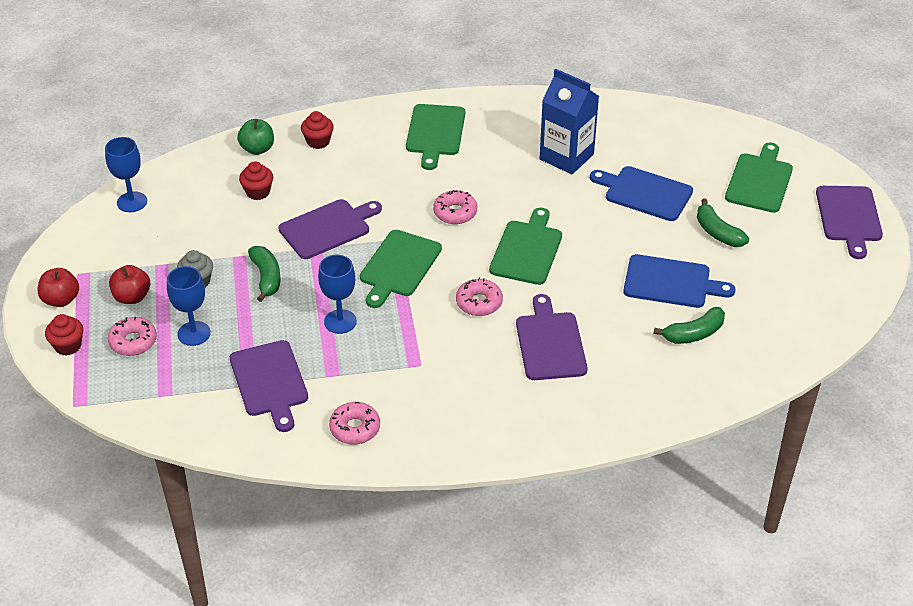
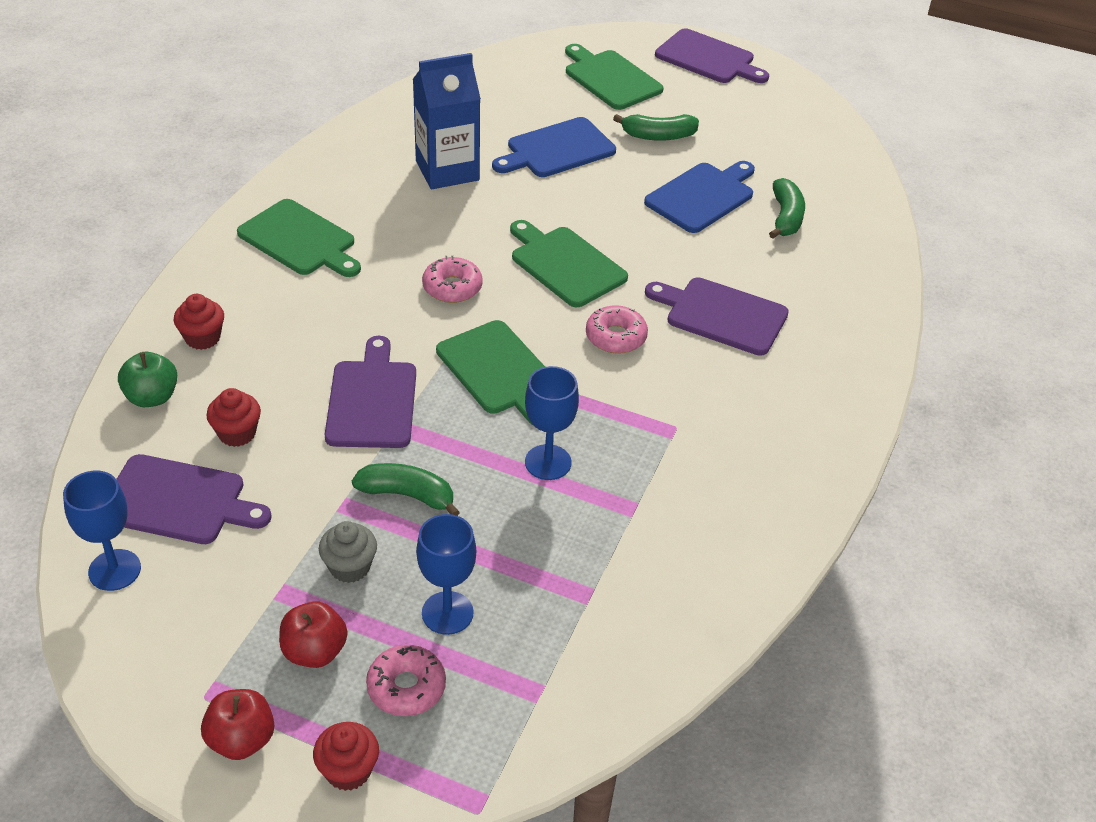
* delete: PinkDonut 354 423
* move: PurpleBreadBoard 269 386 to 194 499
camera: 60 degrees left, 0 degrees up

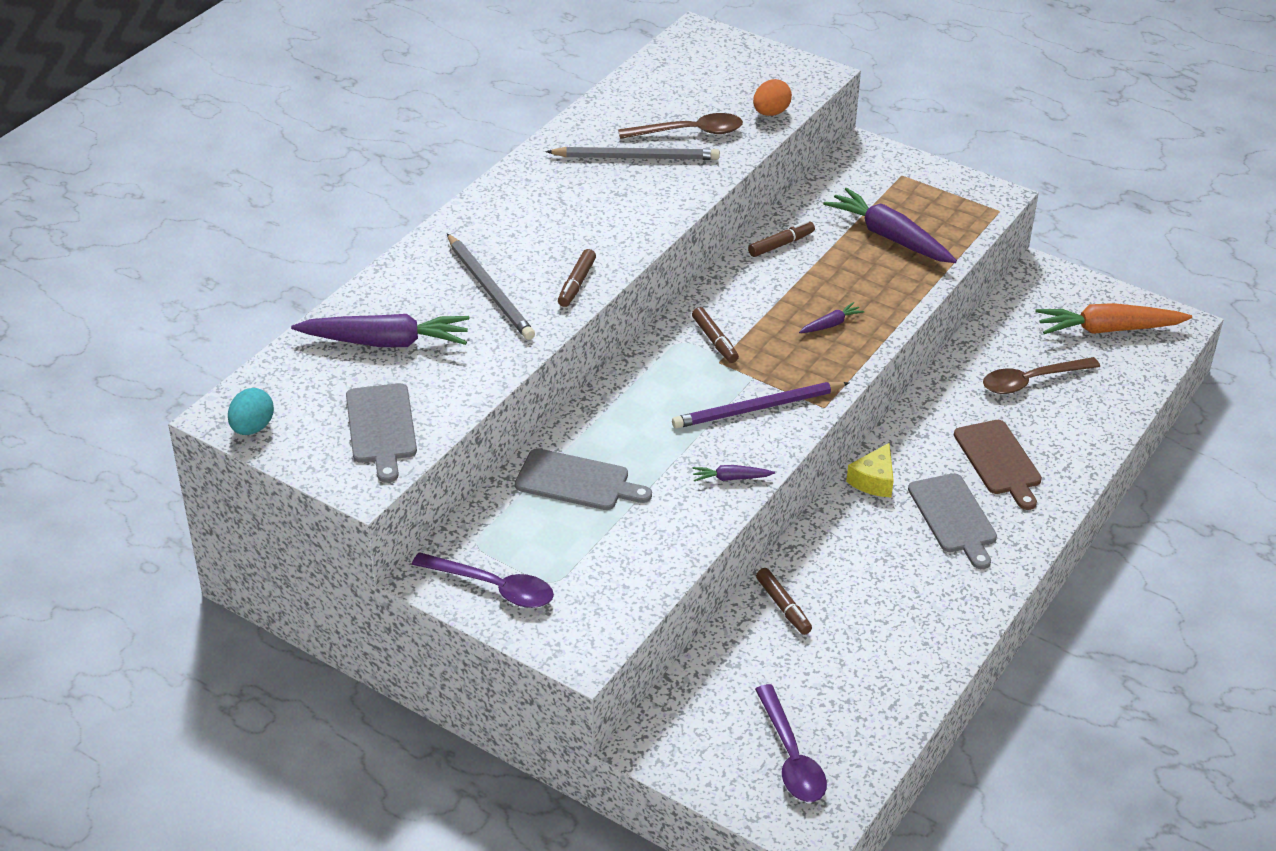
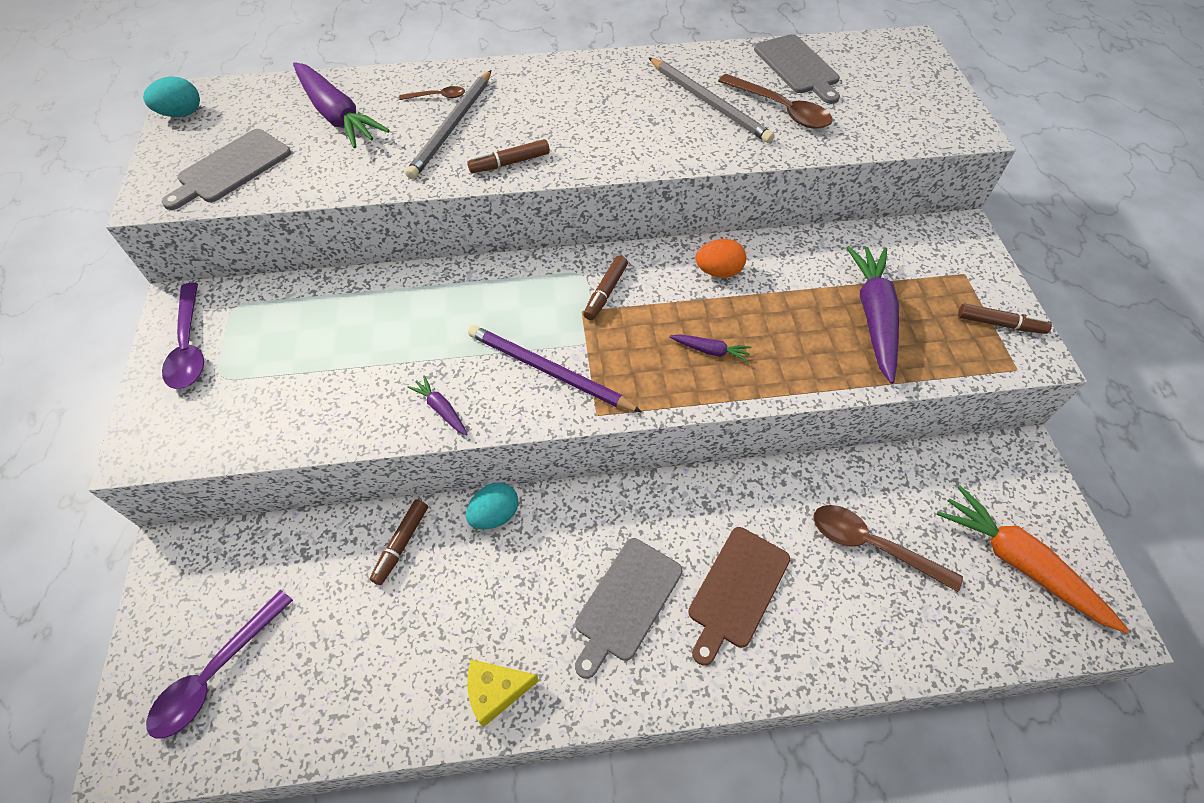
* insert: RussetTeaspoon 432 93
* insert: TurquoiseToyEgg 492 505
* move: GrayBreadBoard 583 479 to 797 69
* move: RussetMarkerPen 781 238 to 1005 318
* move: BrightOrangeToyEgg 772 97 to 721 258
* move: GoldenPieceOfCheese 870 470 to 503 693
camera: 50 degrees right, 15 degrees up

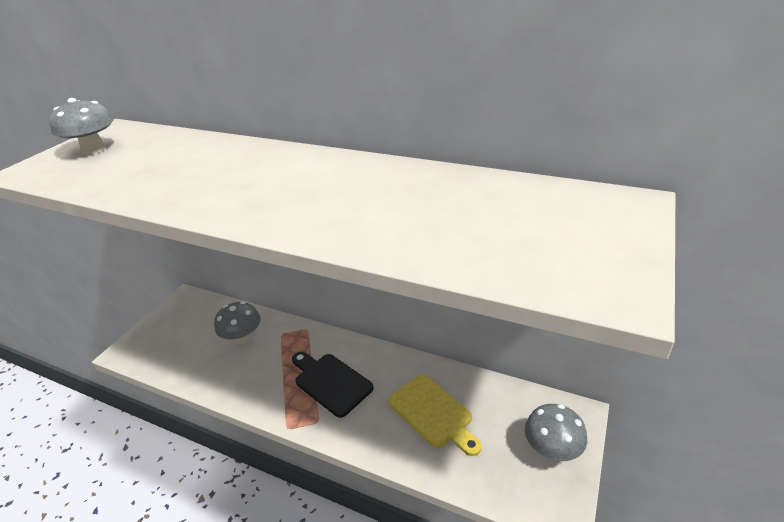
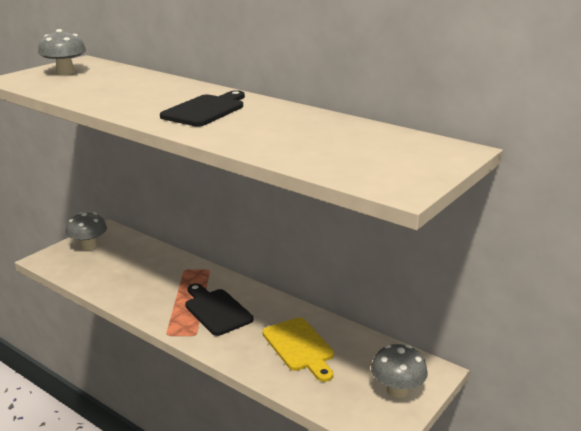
* insert: BlackBreadBoard 202 108
* move: GrayMushroom 237 322 to 86 231
camera: 10 degrees right, 10 degrees down

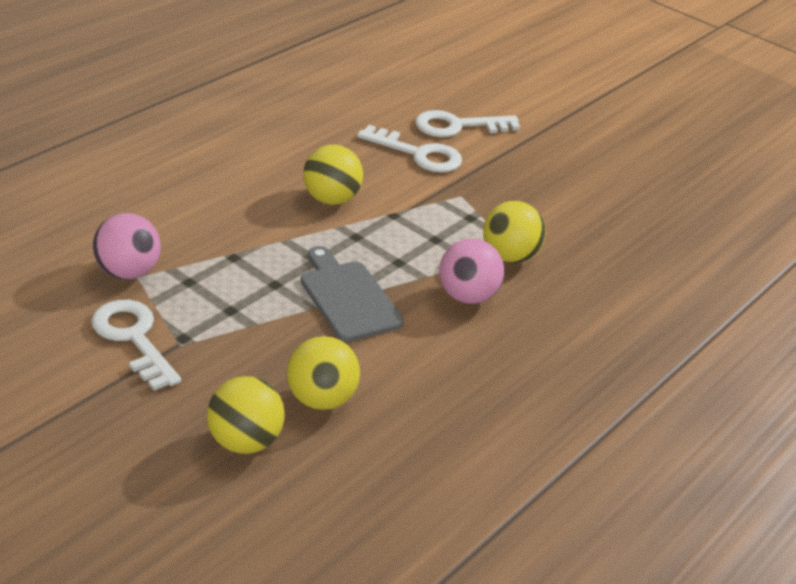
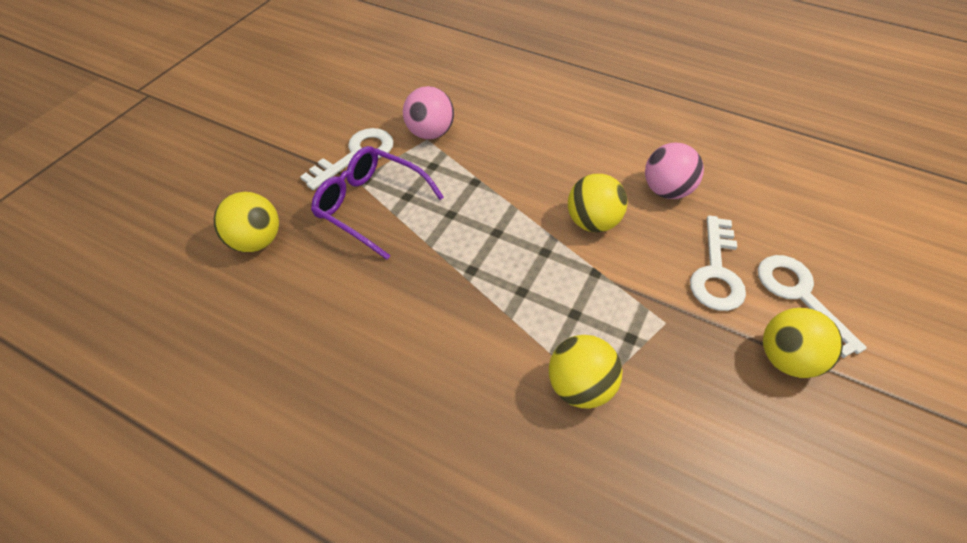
* delete: GrayBreadBoard 352 294
* insert: PurpleGlasses 377 203
* move: GoldenBall 323 373 to 803 343
* move: PinkBall 472 271 to 674 170
camera: 80 degrees right, 15 degrees up

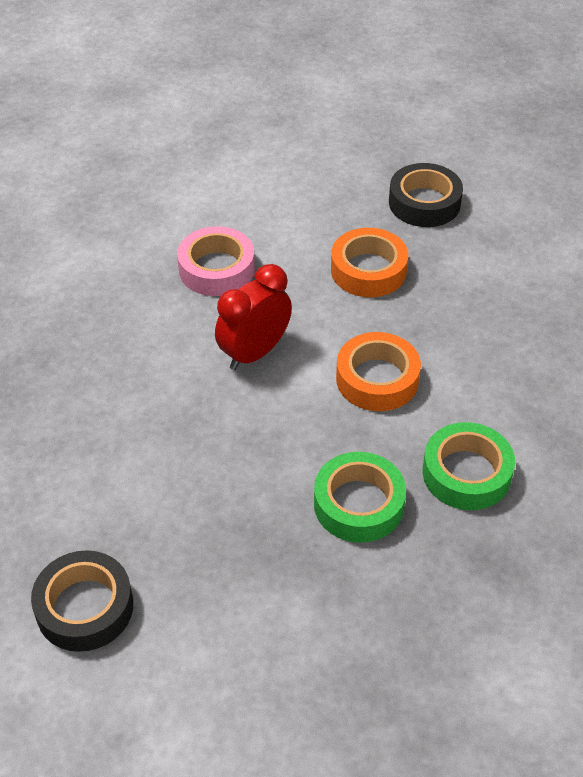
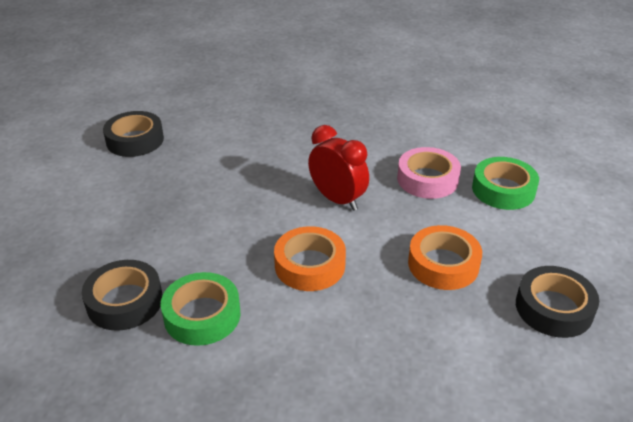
* insert: BlackStickyTape 122 295
* move: LeafGreenStickyTape 360 497 to 505 183
camera: 90 degrees right, 10 degrees down

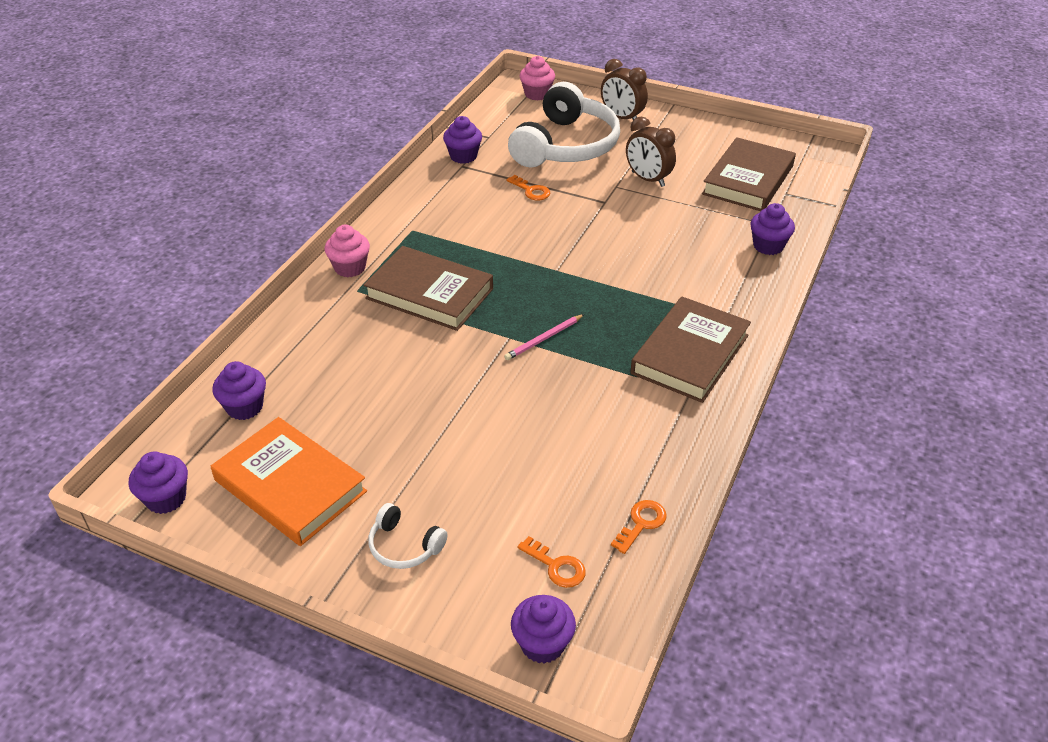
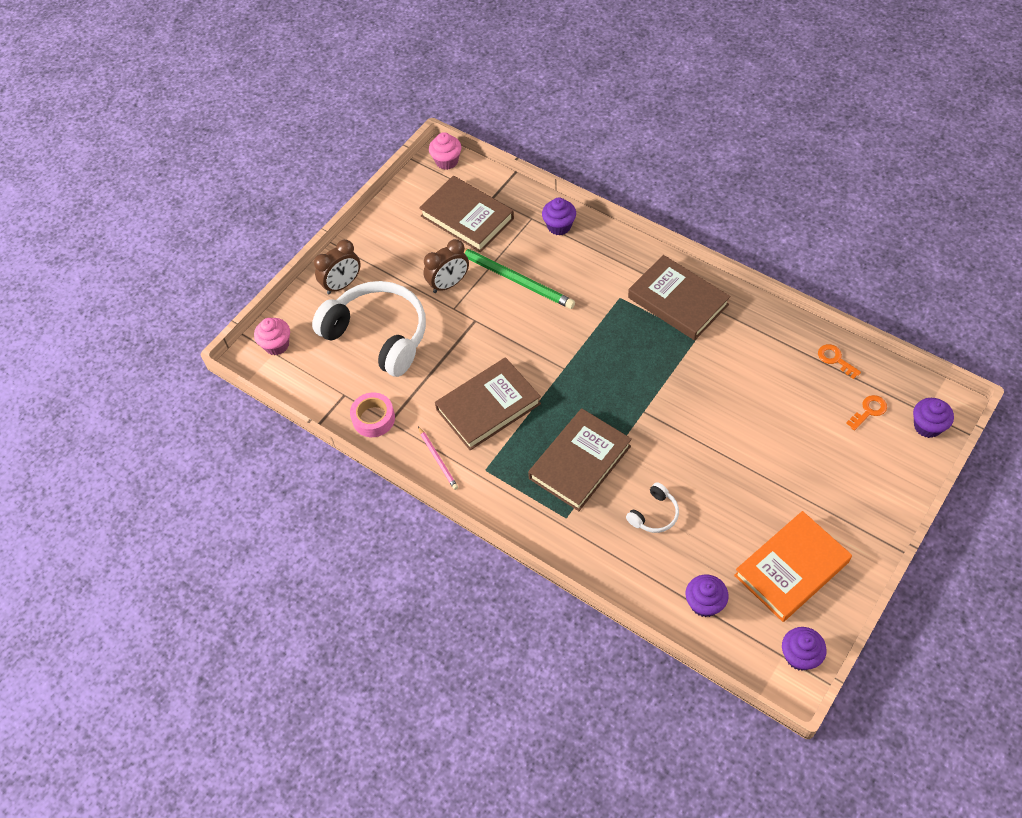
* delete: BrightOrangeDoorKey 528 187
* insert: RussetHardcover 488 403
* insert: LeafGreenWoodenPencil 519 278
* move: PinkCupcake 347 251 to 445 151
* move: PureWhiteHeadset 408 536 to 652 507
* move: PinkWoodenPencil 544 337 to 438 458
* replace: PurpleCupcake 462 140 to PinkStickyTape 372 415
camera: 75 degrees left, 15 degrees up

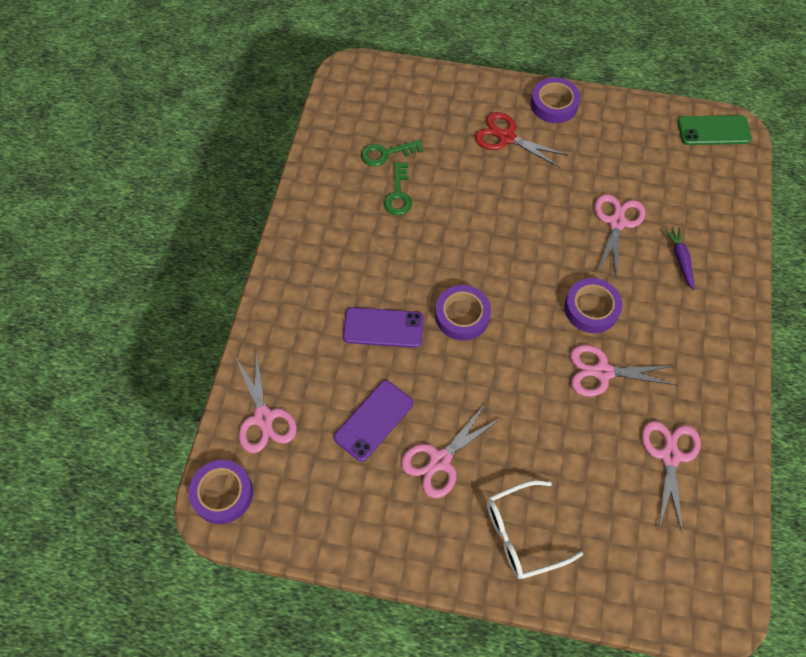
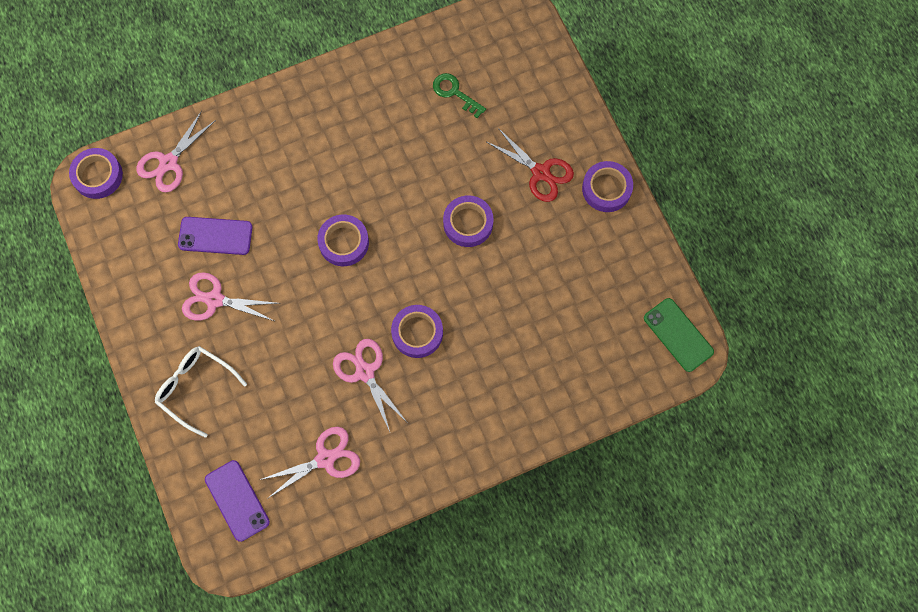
* delete: LeafGreenDoorKey 398 188
* delete: PinkScissors 620 237
* delete: PurpleToyCarrot 680 258
* insert: PurpleStickyTape 468 221
* move: PurpleSmartphone 383 327 to 237 501
* rotate: ScarletScissors 521 140 = 530 165 135 degrees clockwise
camera: 55 degrees right, 10 degrees up

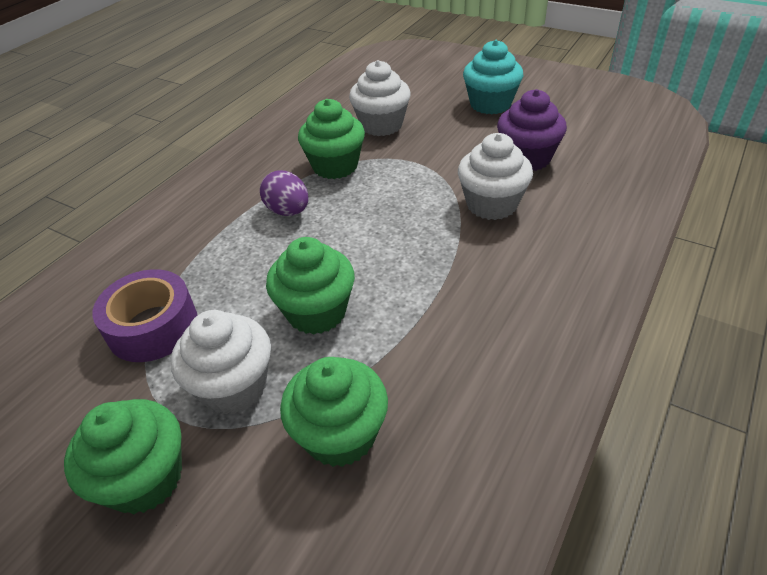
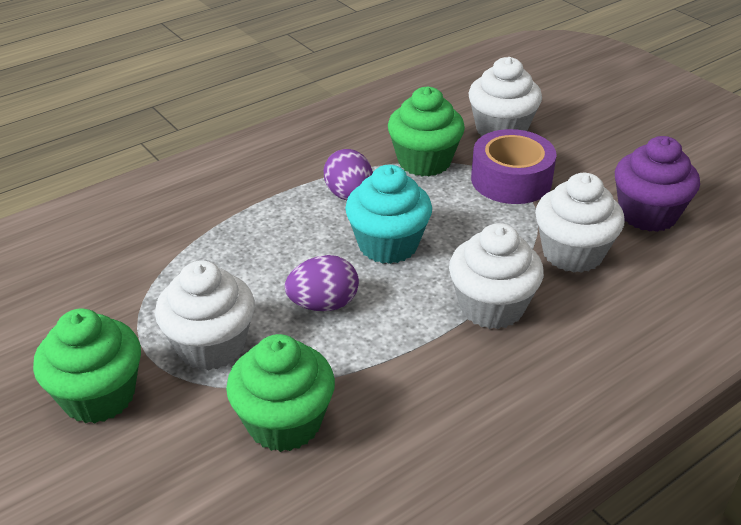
* insert: PureWhiteCupcake 496 276
* move: PurpleStickyTape 144 315 to 514 166
* move: TurquoiseCupcake 493 77 to 388 214
* replace: LeafGreenCupcake 310 286 to PurpleToyEgg 322 283
camera: 20 degrees right, 5 degrees down

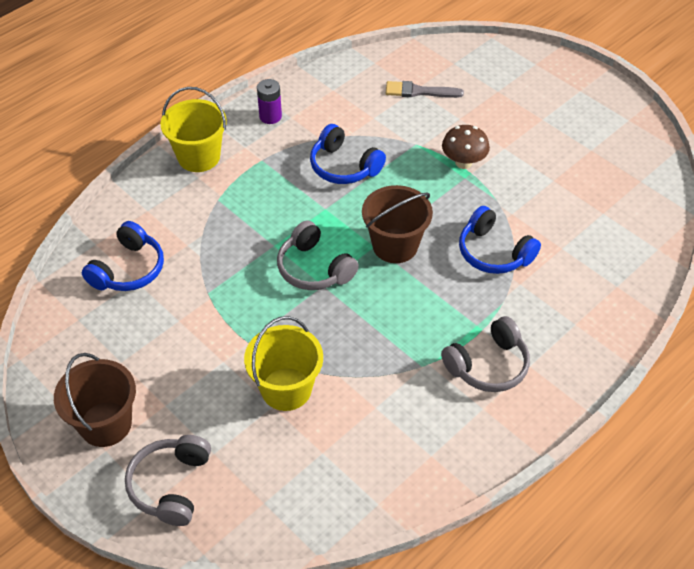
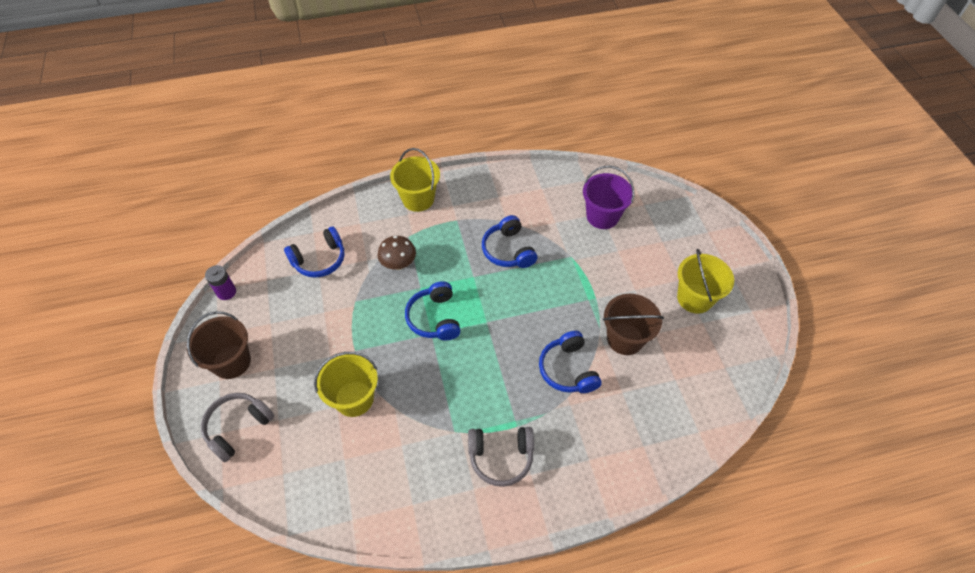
* insert: GoldenPail 705 281
* move: PurpleBattery 269 101 to 220 282
* move: RussetPail 397 224 to 633 324
* move: RussetMushroom 466 147 to 397 253
* replace: GrayPaintbrush 425 89 to PurplePail 608 197
* recolor: GrayHeadset 318 255 to CobaltHeadset 432 310
camera: 30 degrees right, 5 degrees up

